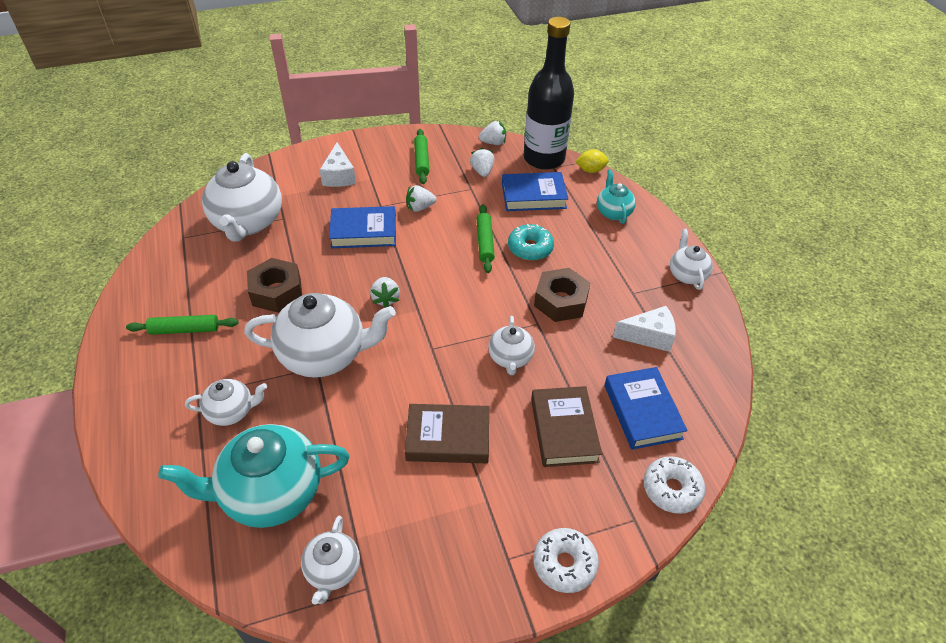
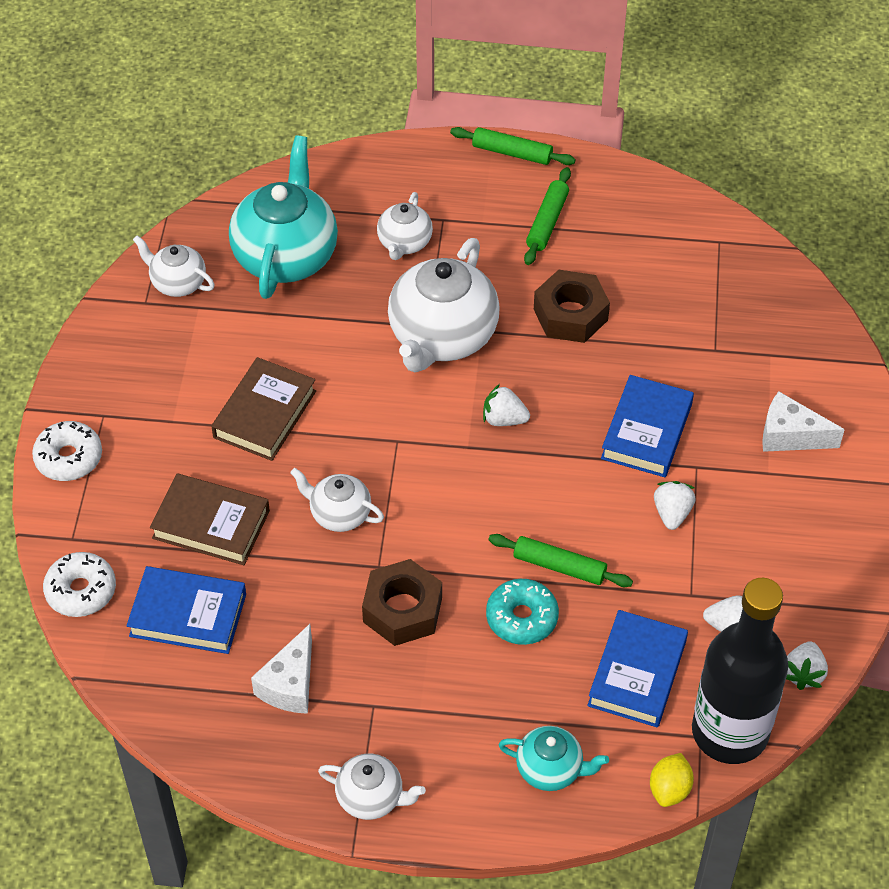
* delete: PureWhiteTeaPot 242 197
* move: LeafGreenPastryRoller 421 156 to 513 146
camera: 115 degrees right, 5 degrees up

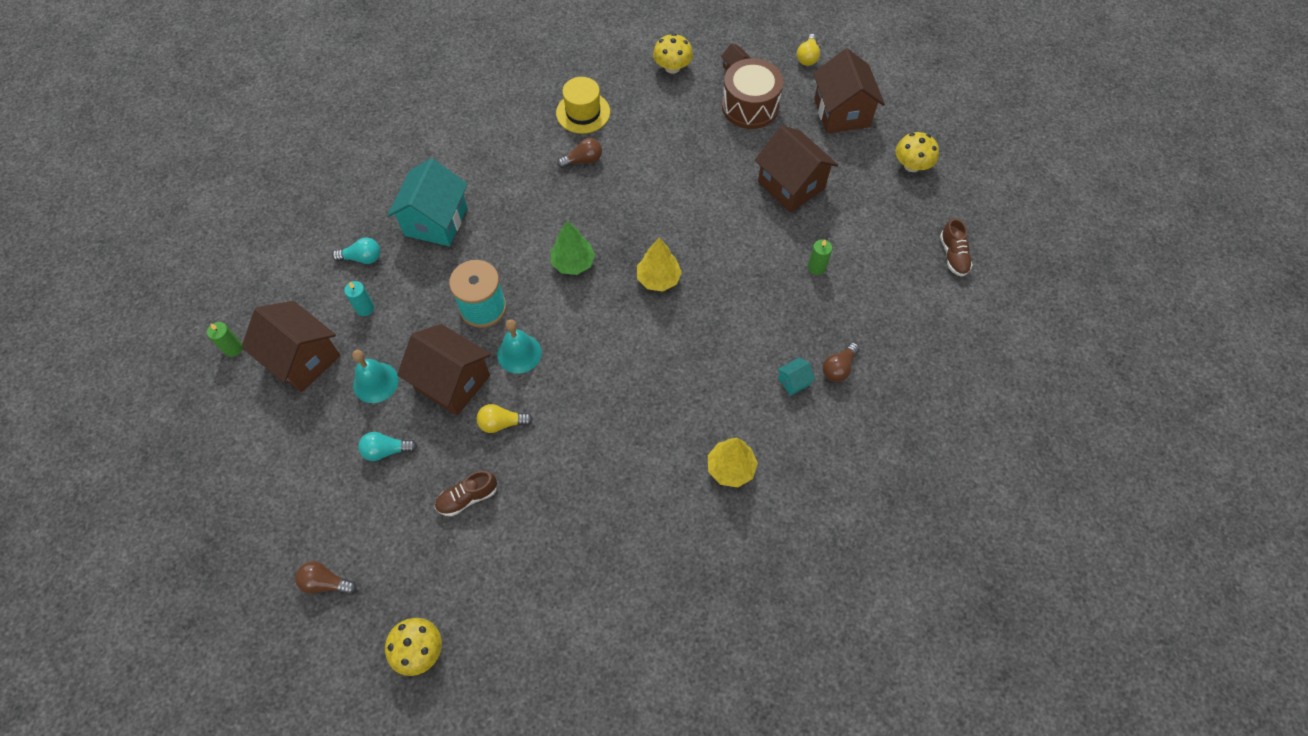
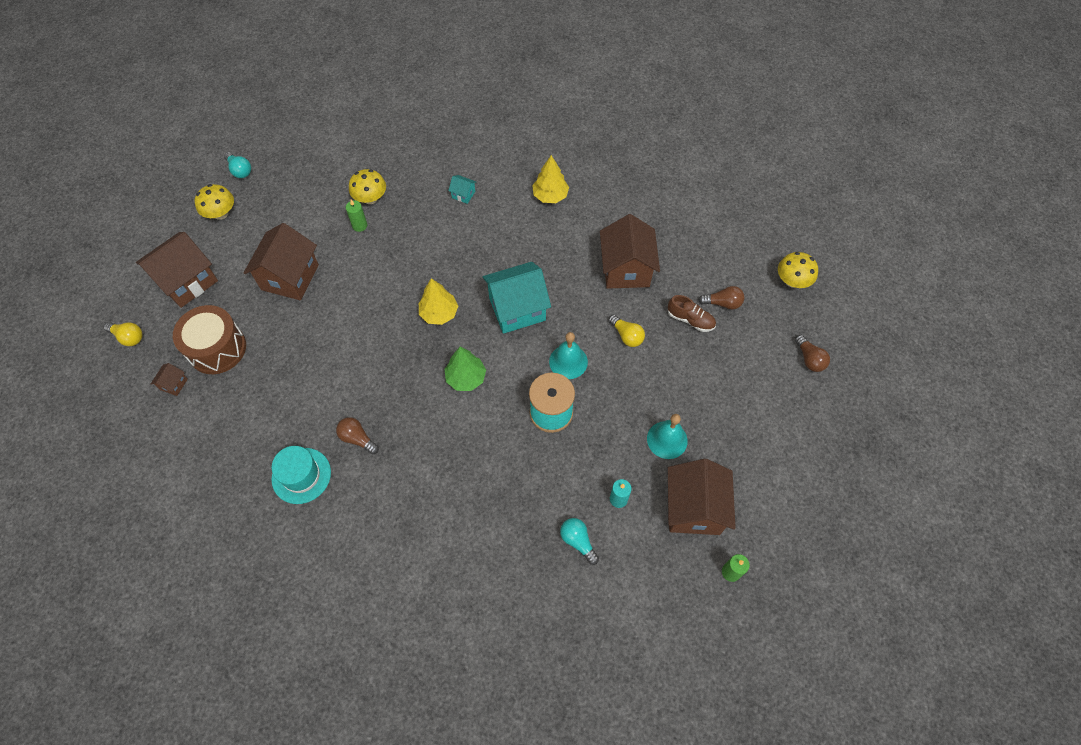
* delete: RussetSneaker 956 247
* move: TurquoiseBulb 387 446 to 237 165
* move: TurquoiseToyHouse 427 202 to 517 298
* move: RussetToyHouse 444 370 to 630 251
* move: GoldenMushroom 673 53 to 367 186
* move: RussetBulb 841 362 to 721 297
* recolor: GoldenTallHat 583 105 to TurquoiseTallHat 301 475
* rotate: GoldenBulb 808 50 = 123 334 45 degrees clockwise
camera: 125 degrees left, 0 degrees up

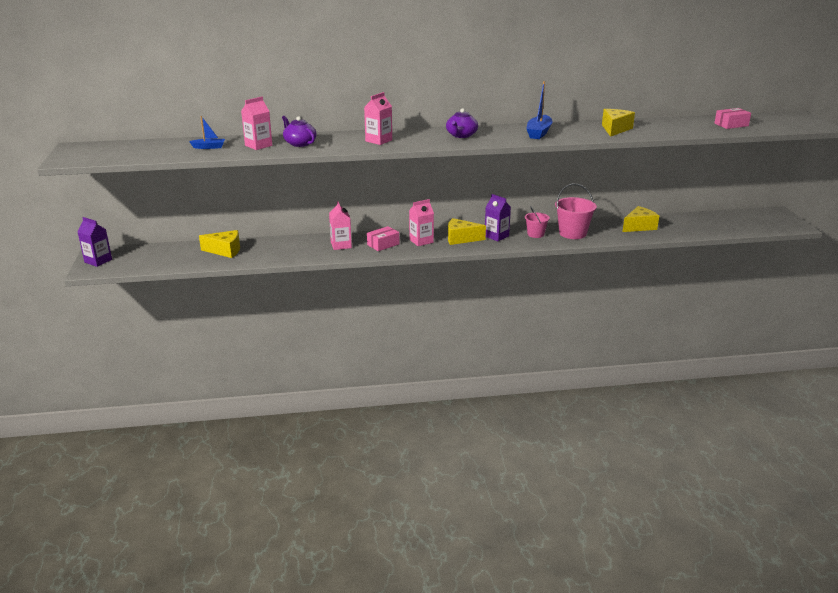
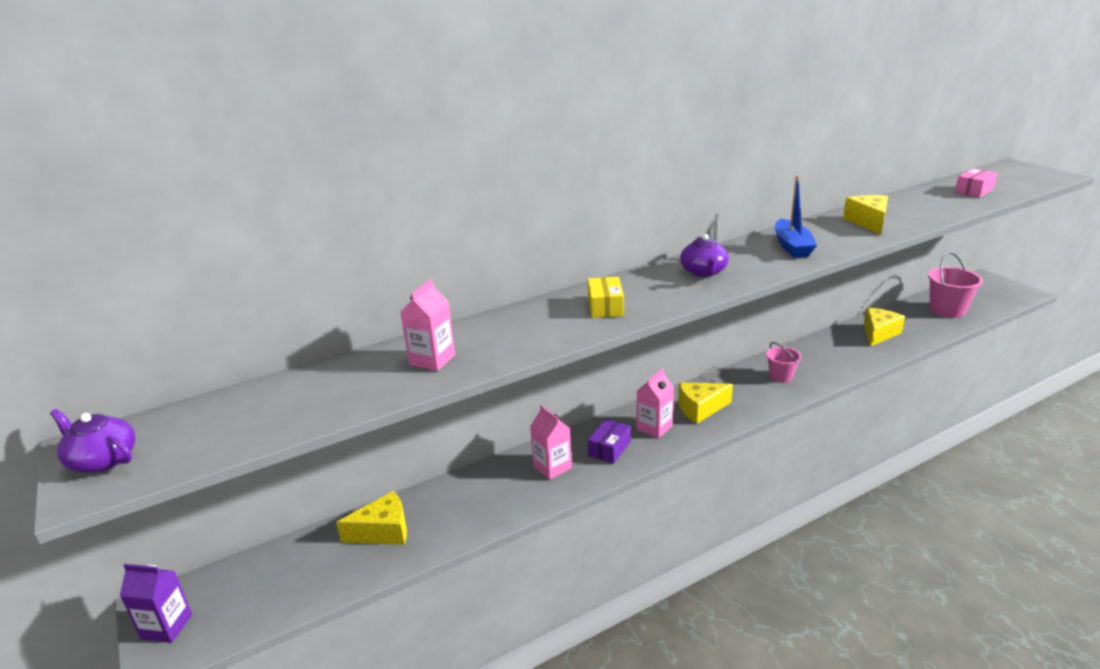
* delete: CobaltSailboat 207 132
* delete: PurpleJuiceCarton 498 217
* move: PurpleTeaPot 299 131 to 92 441
* move: PinkPail 576 211 to 955 285
* replace: PinkJuiceCarton 378 118 to GoldenBox 606 297
* recolor: PinkBox 383 238 to PurpleBox 609 441
camera: 20 degrees left, 0 degrees up

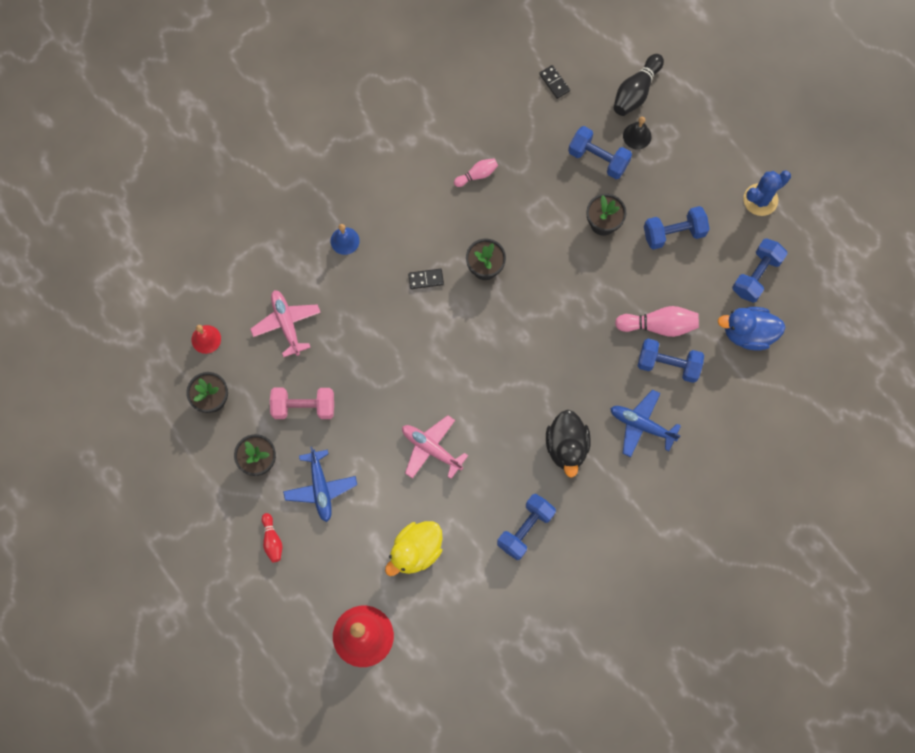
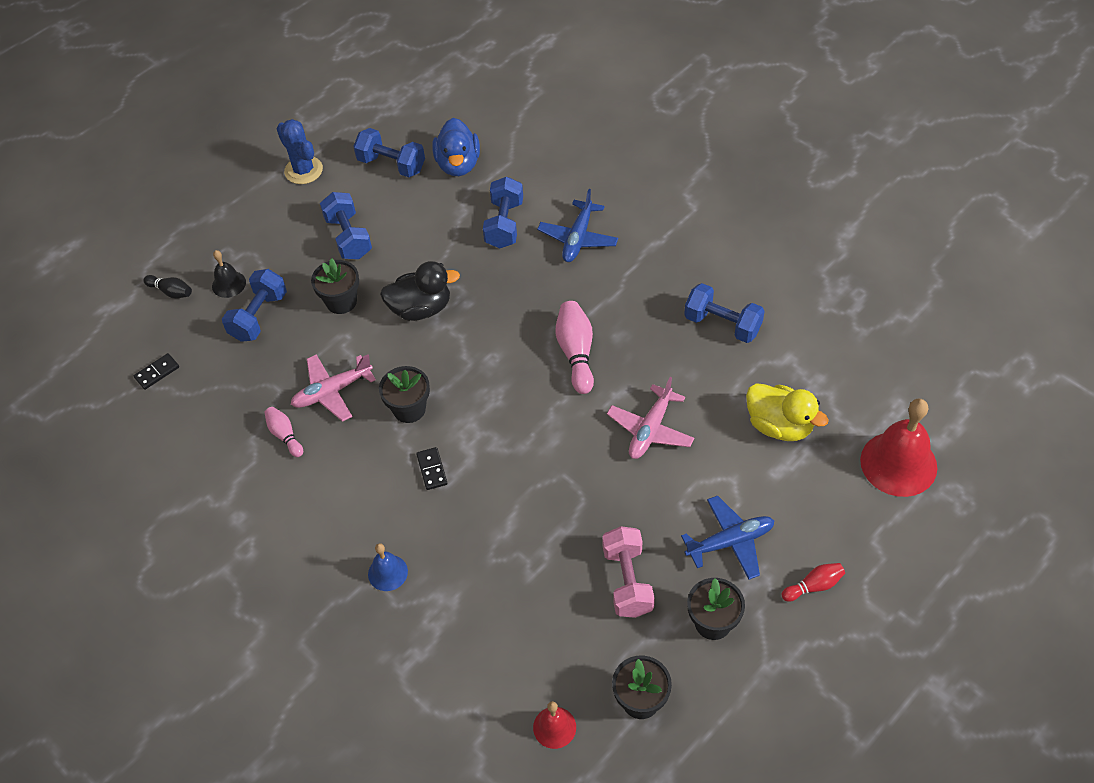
* move: PinkAeroplane 285 323 to 333 388
* move: BlackRubberDuck 568 444 to 420 291
* move: PinkBowlingPin 657 321 to 575 347
* resize: BlackBowlingPin 639 85 = 167 287 x0.59
camera: 95 degrees left, 20 degrees down

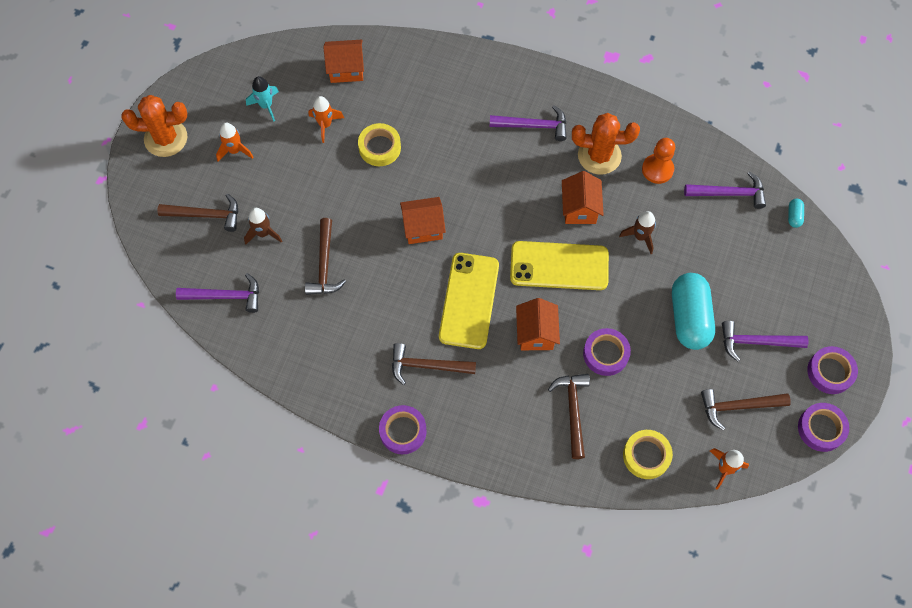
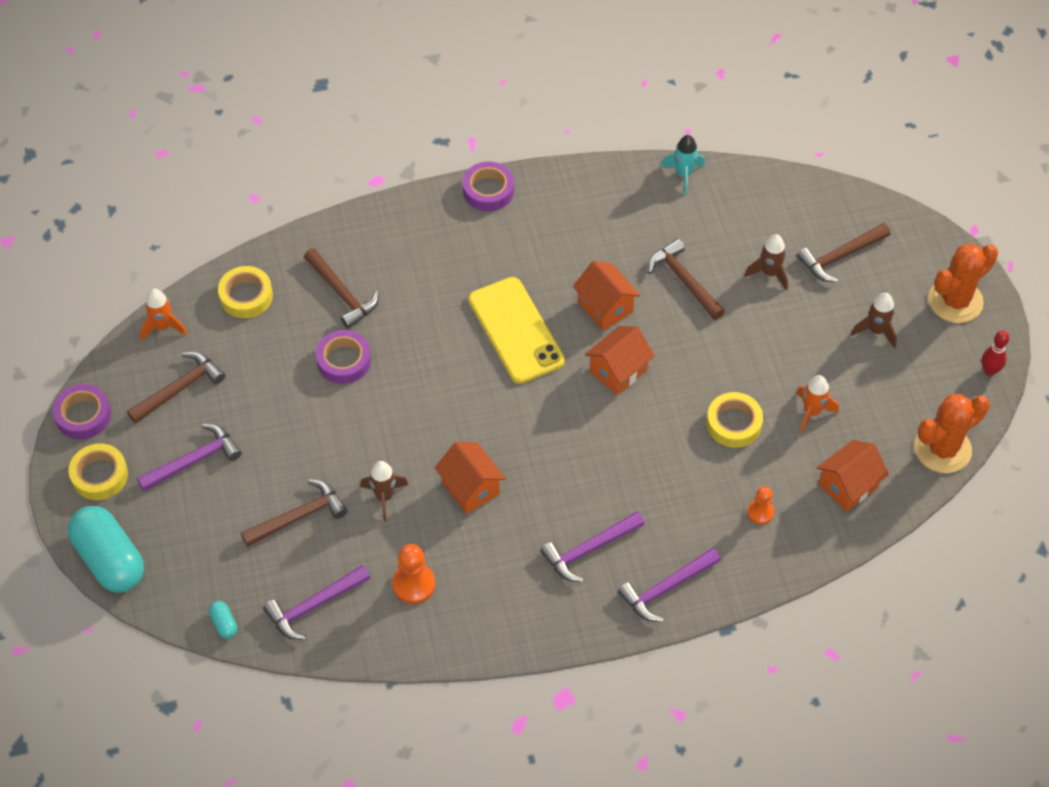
* delete: GoldenSmartphone 559 265
* insert: BrightOrangeGamePawn 760 505
* insert: ScarletBowlingPin 995 353
* move: PurpleHammer 217 293 to 669 585
* move: TurquoiseToyRocket 262 99 to 683 165
* move: RussetHammer 434 364 to 294 513
* move: BrightOrangeToyHouse 538 324 to 607 295
* move: BrightOrangeSaguaroCactus 606 144 to 952 433
* move: TurquoiseCapsule 693 311 to 106 549
* recolor: BrightOrangeToyRocket 235 142 to RussetToyRocket 874 320
* recolor: PurpleStickyTape 832 370 to GoldenStickyTape 98 471
camera: 145 degrees right, 10 degrees down

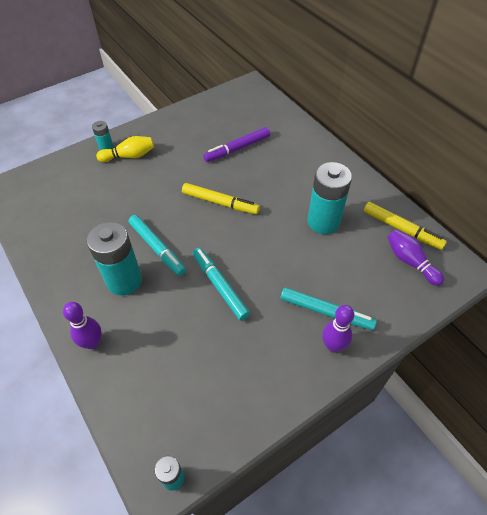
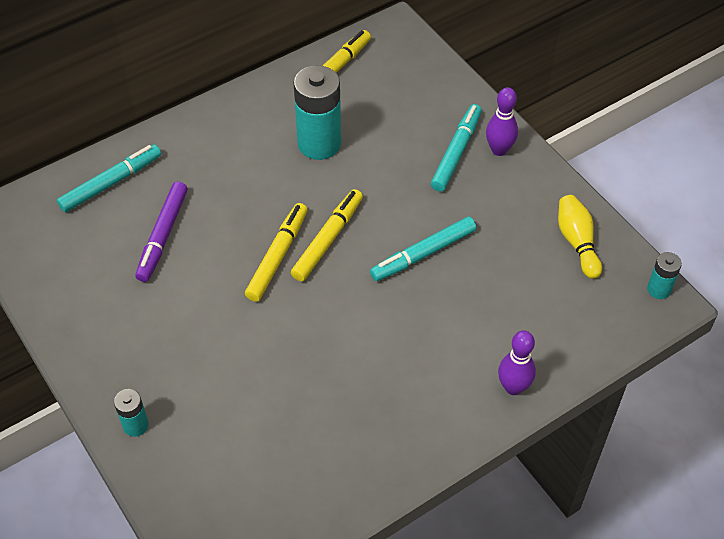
* delete: TurquoiseBattery 114 259
* delete: PurpleBowlingPin 415 257
* insert: GoldenMarkerPen 327 235
* move: GoldenBowlingPin 125 149 to 580 237
* move: TurquoiseMarkerPen 157 245 to 109 178
* rotate: PurpleMarkerPen 236 144 = 161 232 45 degrees clockwise
camera: 90 degrees left, 0 degrees up

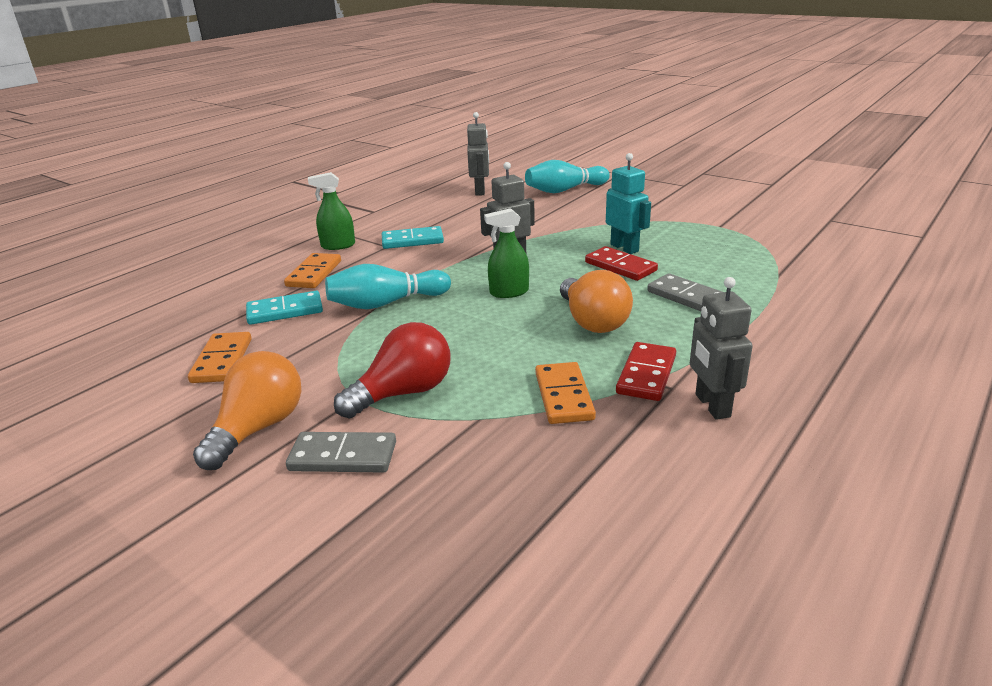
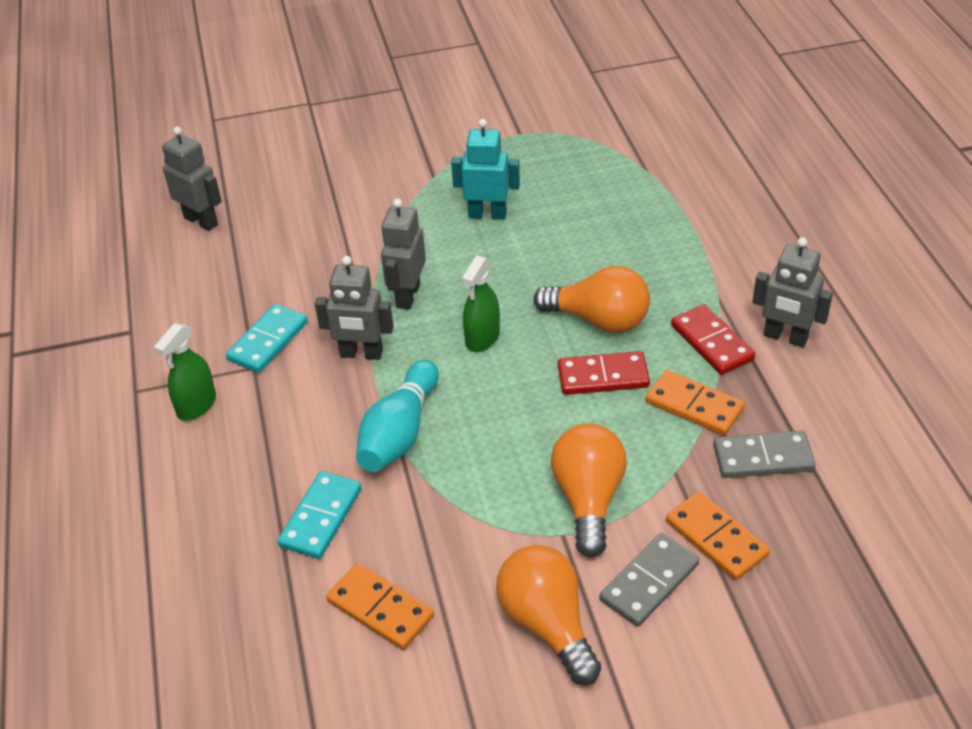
* delete: TurquoiseBowlingPin 567 176
* insert: GrayRobot 354 308
* move: BrightOrangeDominoPiece 312 270 to 718 535
* move: ScarletDominoPiece 621 263 to 604 373
* move: GrayDominoPiece 684 292 to 764 454
* recolor: ScarletBulb 392 370 to BrightOrangeBulb 589 490
camera: 50 degrees left, 15 degrees up

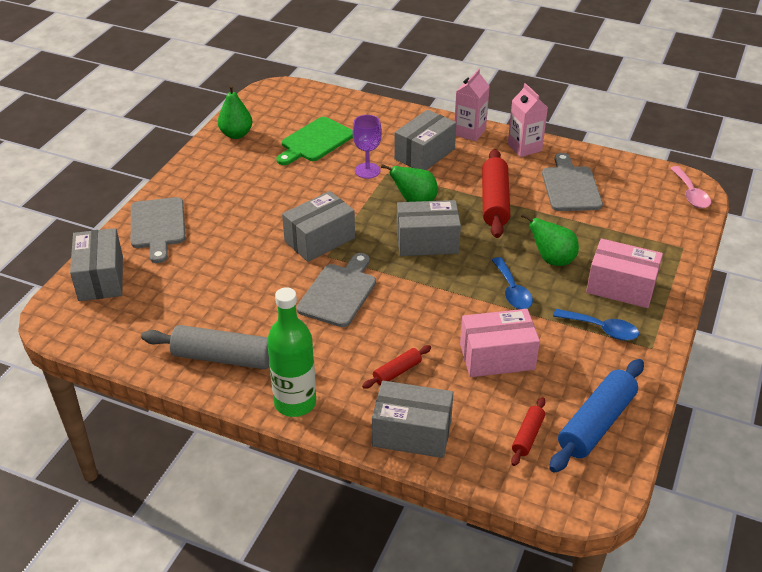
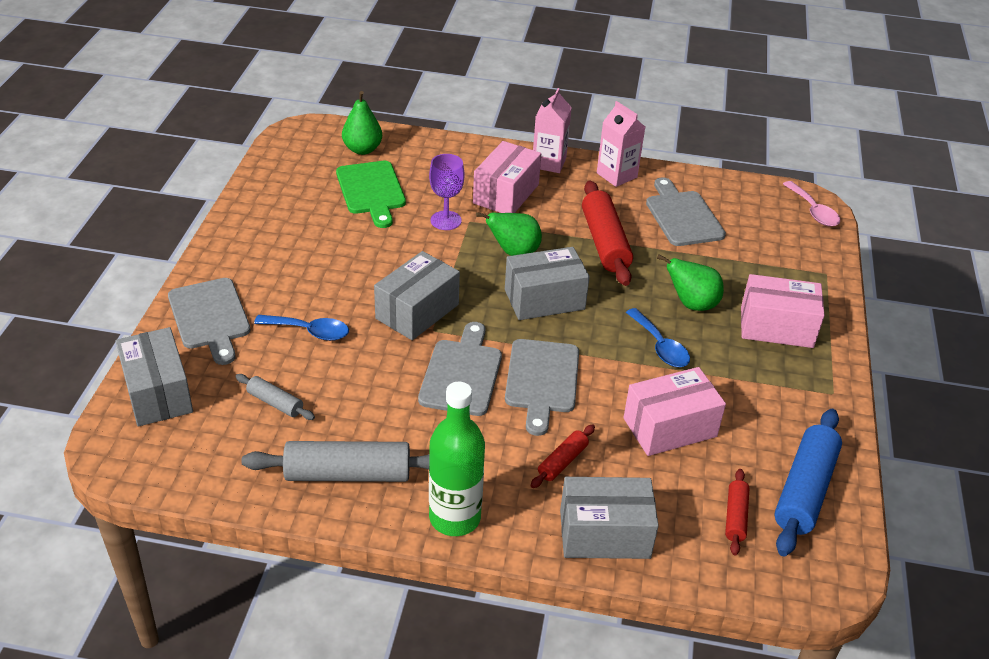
* insert: GrayPastryRoller 275 397
* insert: GrayBreadBoard 542 387
* move: LeafGreenPearFruit 235 112 to 362 123
* move: CobaltTeaspoon 596 324 to 301 328
* recolor: GrayBox 425 140 to PinkBox 507 177
* rotate: LeafGreenBreadBoard 314 141 = 371 194 45 degrees counterclockwise
camera: 15 degrees left, 0 degrees up

